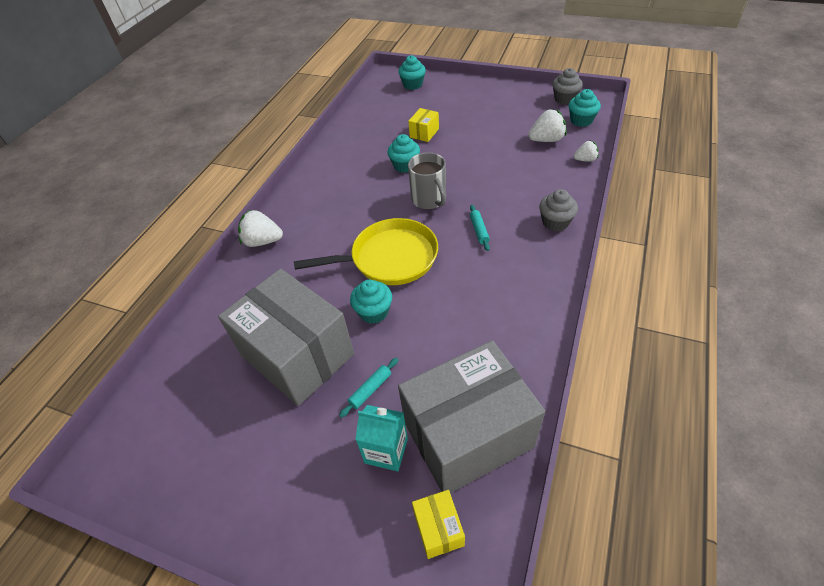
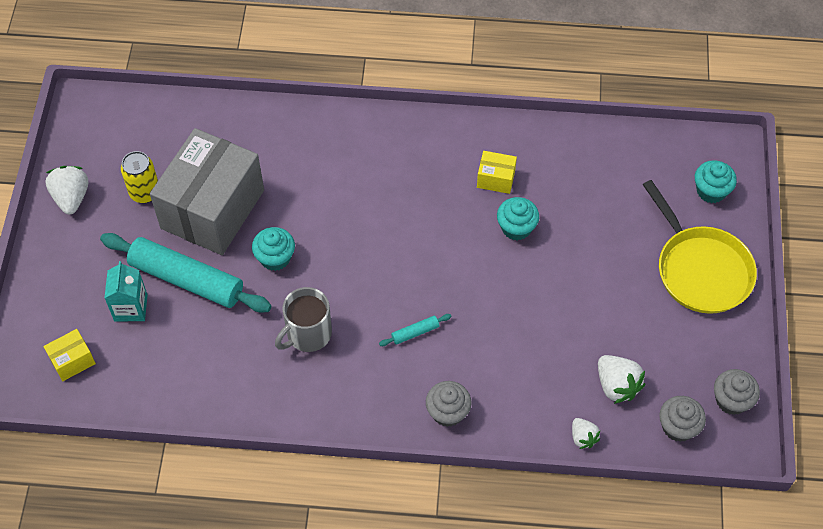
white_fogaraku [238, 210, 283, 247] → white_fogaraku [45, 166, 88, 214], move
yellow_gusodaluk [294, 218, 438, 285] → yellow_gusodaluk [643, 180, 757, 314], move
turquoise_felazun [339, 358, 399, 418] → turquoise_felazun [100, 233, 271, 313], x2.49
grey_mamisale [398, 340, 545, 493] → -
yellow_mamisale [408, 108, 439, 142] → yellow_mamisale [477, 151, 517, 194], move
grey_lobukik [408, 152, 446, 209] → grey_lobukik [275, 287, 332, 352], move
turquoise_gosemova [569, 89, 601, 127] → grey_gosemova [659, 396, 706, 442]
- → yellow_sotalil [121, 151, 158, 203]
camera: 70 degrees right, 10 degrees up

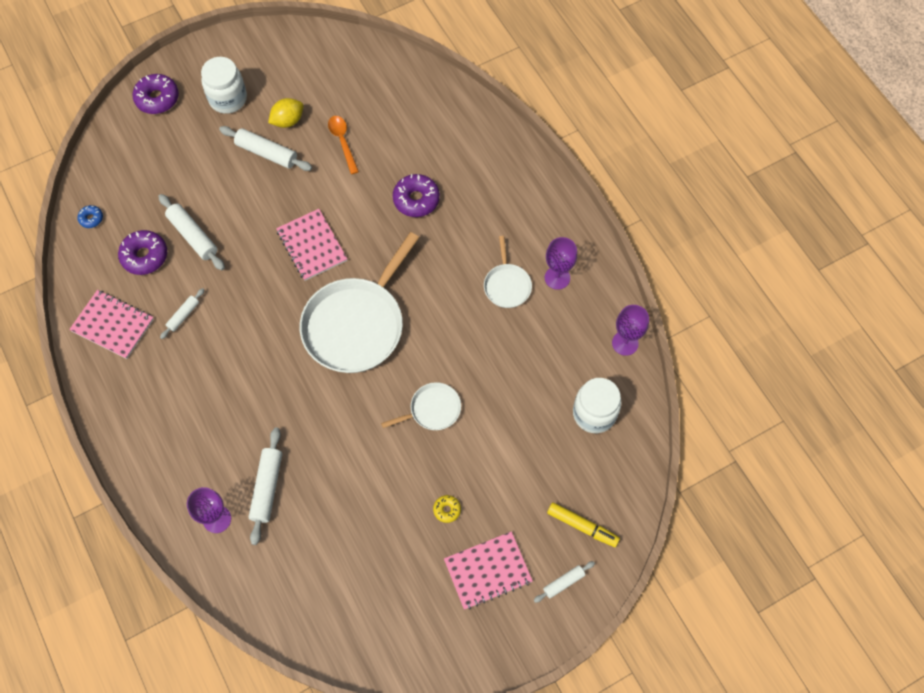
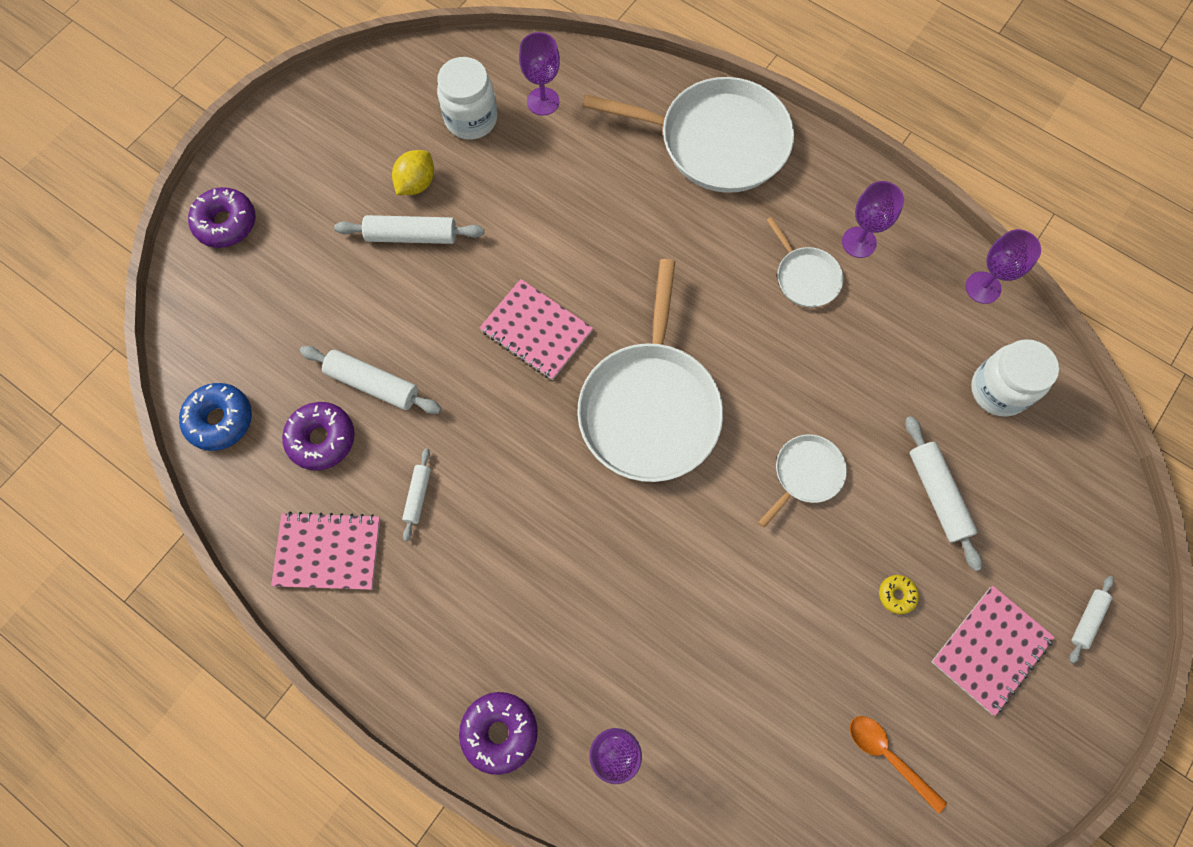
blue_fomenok [77, 205, 103, 228] → blue_fomenok [179, 383, 252, 451], x1.91
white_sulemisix [201, 57, 247, 114] → white_sulemisix [437, 57, 497, 140], move
white_felazun [249, 427, 282, 545] → white_felazun [905, 416, 982, 571], move
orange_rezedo [328, 116, 359, 174] → orange_rezedo [850, 716, 947, 814], move
purple_fomenok [393, 174, 440, 217] → purple_fomenok [459, 692, 538, 775], move
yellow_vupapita [547, 502, 620, 547] → -
- → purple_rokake [519, 32, 560, 116]
- → white_gusodaluk [583, 77, 794, 193]
camera: 25 degrees left, 5 degrees up

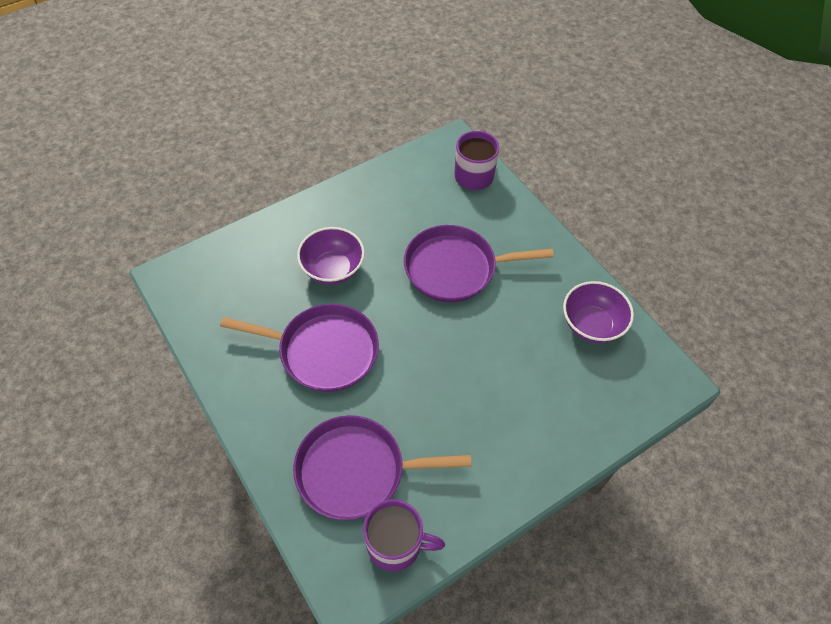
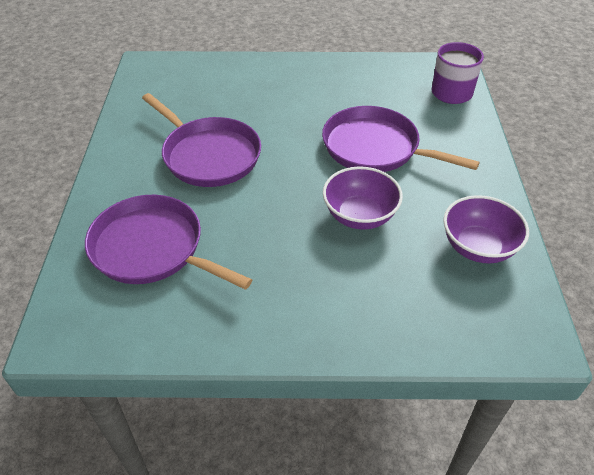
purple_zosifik [297, 227, 365, 285] → purple_zosifik [323, 166, 403, 230], move
purple_lobukik [363, 499, 445, 572] → -
camera: 35 degrees right, 10 degrees down

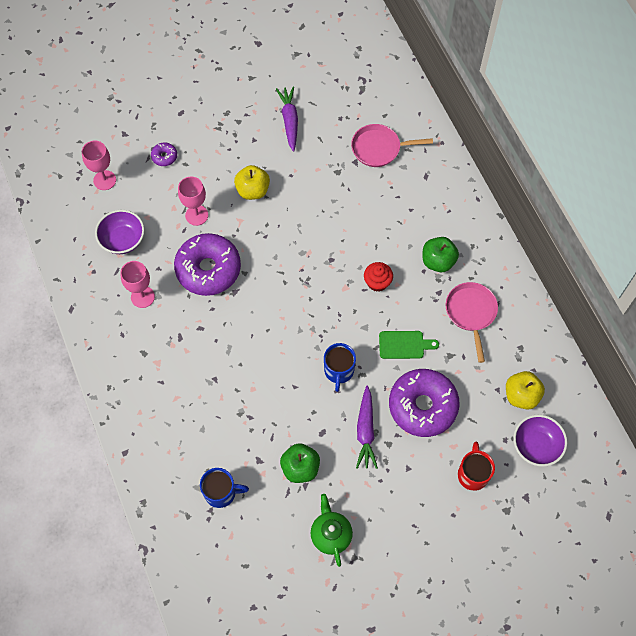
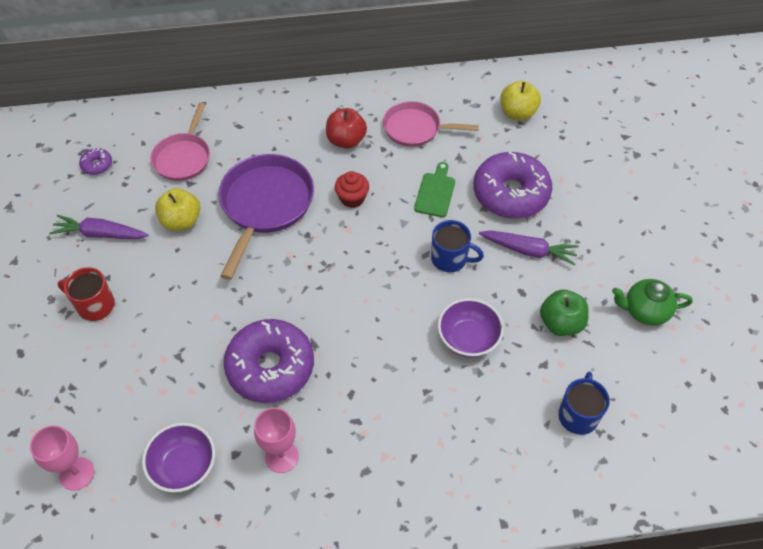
purple_fomenok [151, 142, 177, 166] → purple_fomenok [79, 148, 112, 175], move
pink_rokake [178, 177, 208, 226] → -
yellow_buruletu [234, 165, 270, 200] → yellow_buruletu [155, 188, 200, 231], move
green_buruletu [423, 237, 459, 272] → red_buruletu [326, 108, 367, 149]
red_lobukik [458, 442, 495, 491] → red_lobukik [57, 267, 115, 321], move
purple_zosifik [513, 415, 567, 467] → purple_zosifik [438, 298, 504, 358], move
- → purple_gusodaluk [219, 154, 314, 280]
camera: 75 degrees left, 10 degrees down

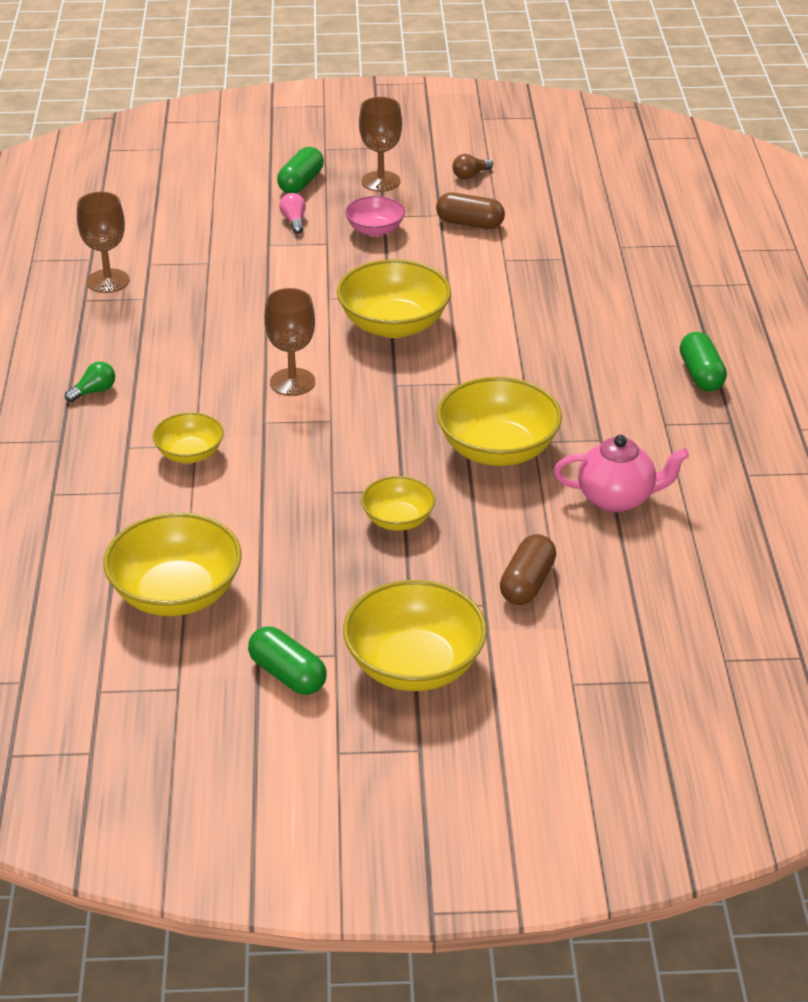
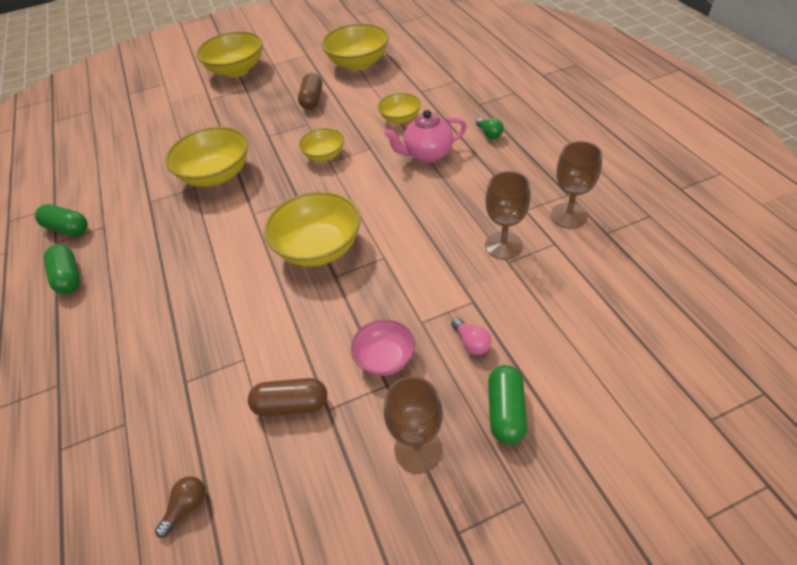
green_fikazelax [65, 362, 115, 402] → green_fikazelax [476, 118, 504, 139], 60 degrees counterclockwise
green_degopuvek [248, 626, 327, 695] → green_degopuvek [35, 204, 88, 236], move
brown_rokake [264, 288, 315, 396] → brown_rokake [485, 171, 531, 260], move
yellow_zosifik [361, 476, 435, 531] → yellow_zosifik [299, 128, 344, 161], move
brown_fikazelax [453, 154, 493, 180] → brown_fikazelax [155, 476, 206, 538], move
brown_degopuvek [500, 534, 556, 605] → brown_degopuvek [298, 73, 322, 110], move
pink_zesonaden [554, 435, 689, 512] → pink_zesonaden [384, 110, 467, 163], move
camera: 165 degrees right, 10 degrees up

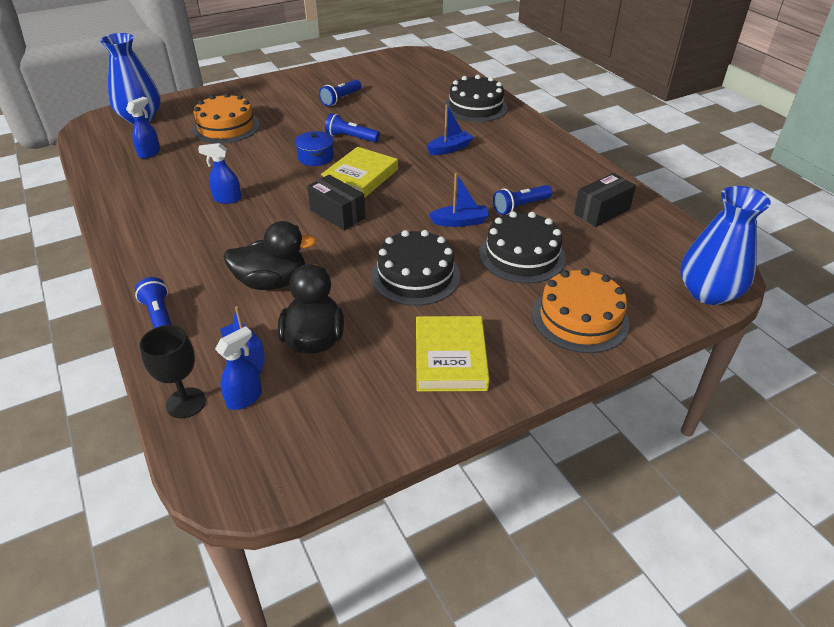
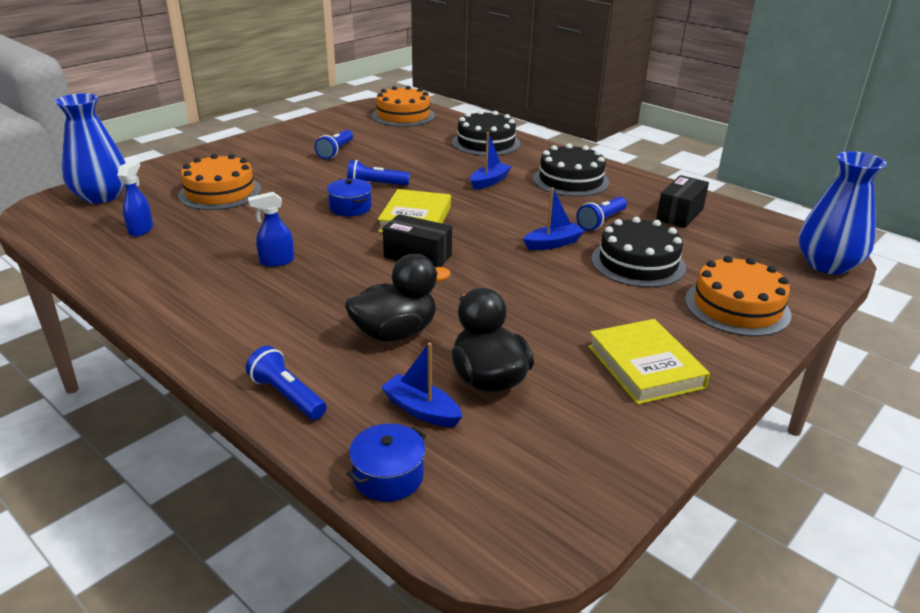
black_rokake [140, 325, 206, 418] → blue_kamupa [347, 424, 426, 502]
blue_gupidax [215, 326, 262, 410] → -
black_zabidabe [371, 230, 460, 306] → black_zabidabe [533, 143, 609, 197], move
- → orange_zabidabe [372, 86, 435, 127]
camera: 20 degrees left, 10 degrees down

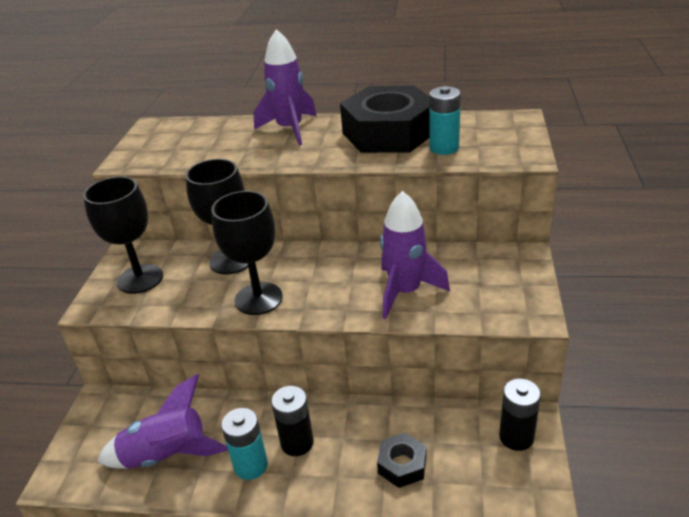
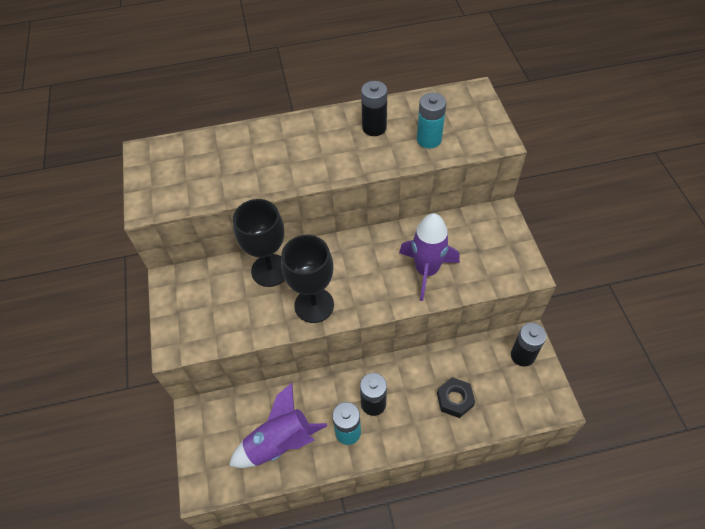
black_rokake [83, 176, 163, 294] → -
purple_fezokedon [254, 29, 317, 145] → -
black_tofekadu [340, 85, 430, 153] → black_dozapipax [361, 81, 387, 136]
camera: 20 degrees left, 20 degrees up

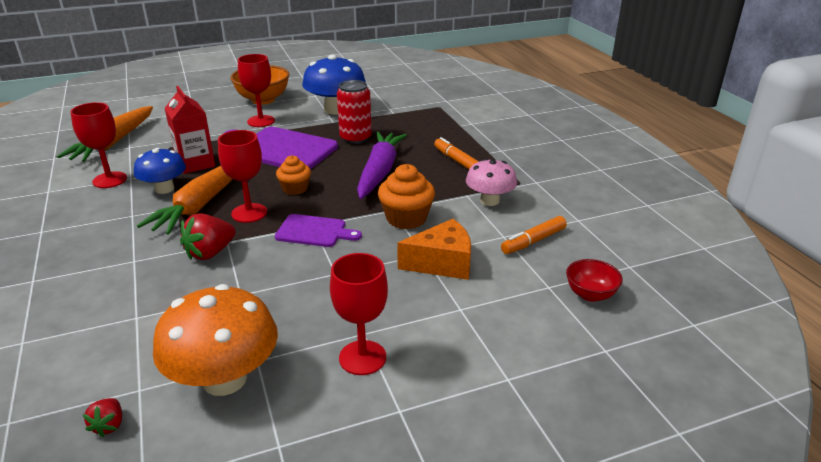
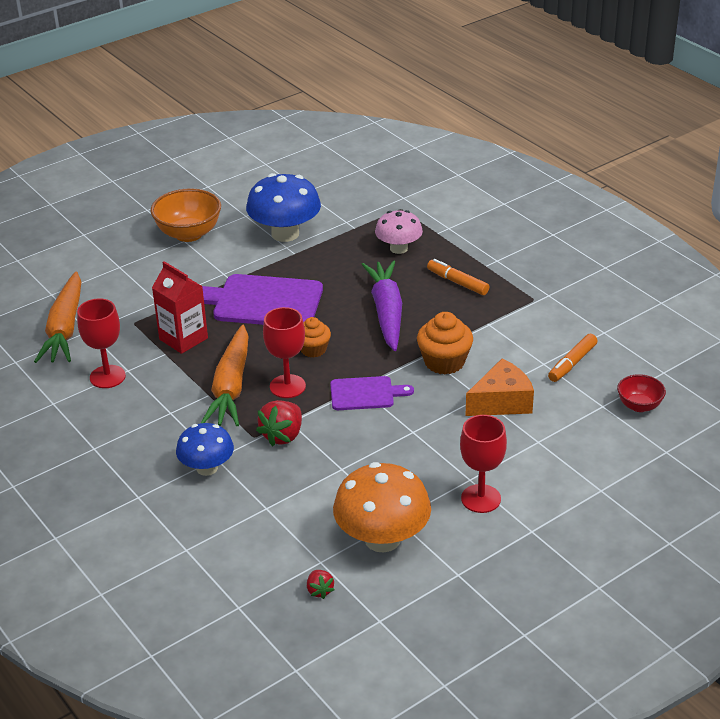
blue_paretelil [134, 148, 186, 194] → blue_paretelil [176, 423, 234, 476], move
red_rokake [238, 54, 275, 127] → -
red_sotalil [337, 80, 372, 144] → -
pink_paretelil [466, 159, 517, 206] → pink_paretelil [375, 210, 423, 254], move
camera: 15 degrees left, 5 degrees up

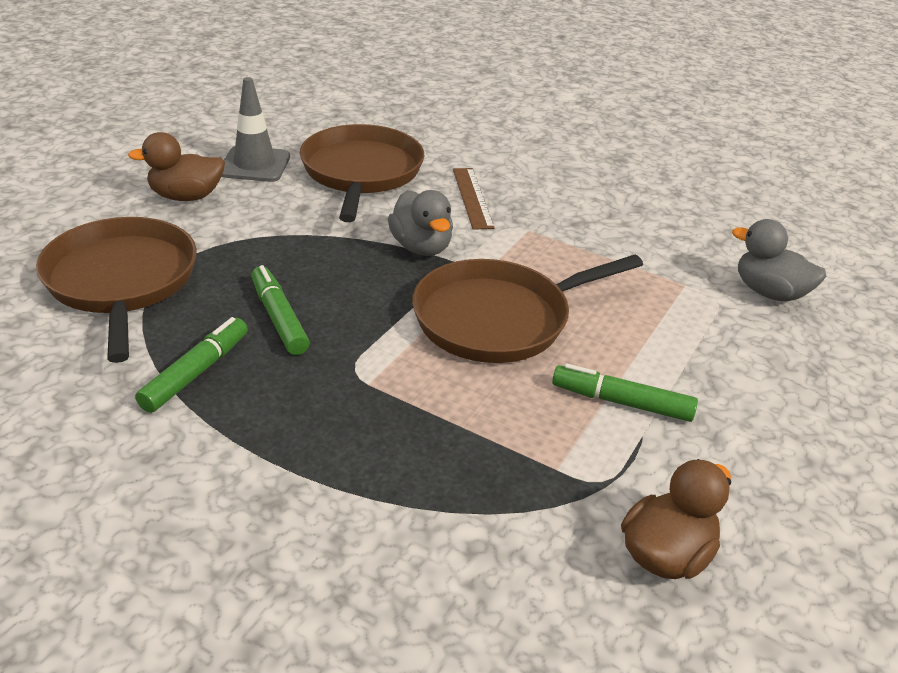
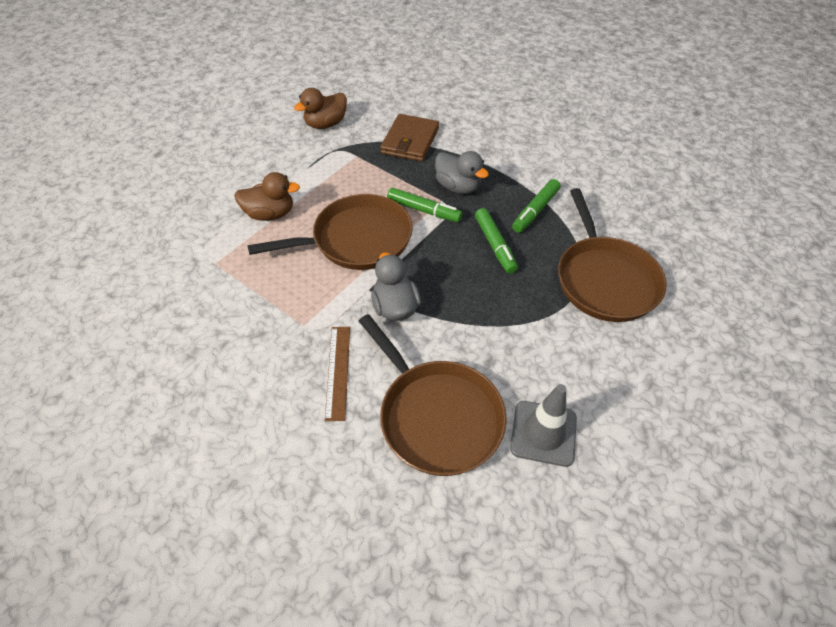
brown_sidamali [128, 132, 225, 201] → brown_sidamali [234, 172, 300, 221], move
brown_gusodaluk [300, 124, 424, 222] → brown_gusodaluk [359, 314, 507, 476], 45 degrees counterclockwise
green_vupapita [552, 364, 698, 422] → green_vupapita [387, 188, 462, 222], move
grey_sidamali [732, 219, 826, 301] → grey_sidamali [435, 151, 489, 194], move
- → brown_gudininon [380, 114, 439, 162]
camera: 170 degrees left, 15 degrees up

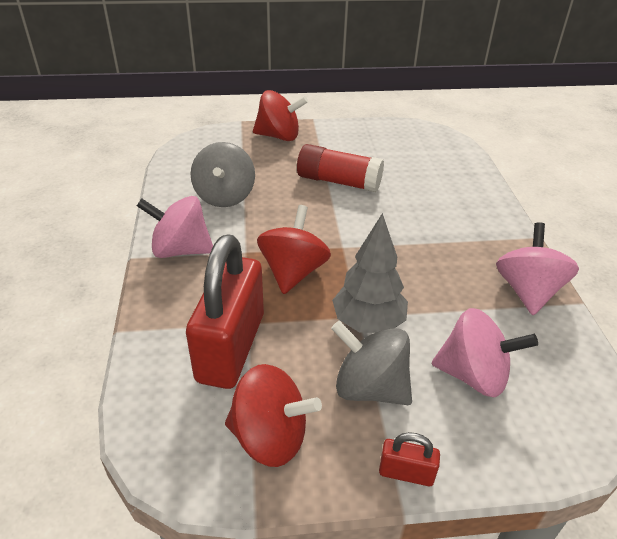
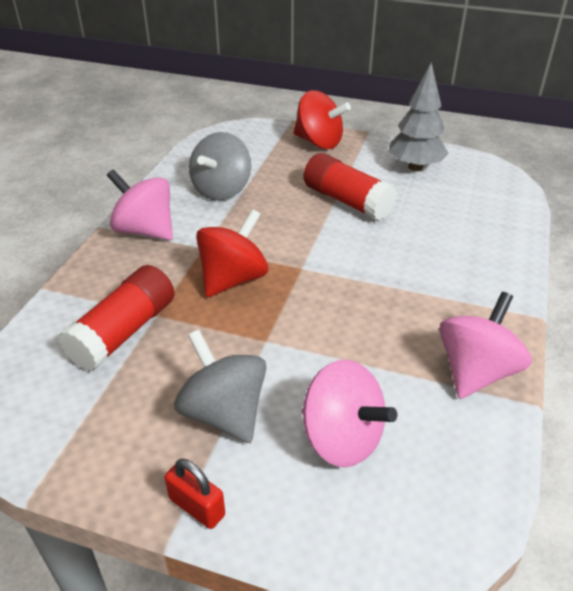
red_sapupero [186, 234, 264, 389] → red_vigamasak [59, 265, 175, 371]
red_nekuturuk [225, 364, 322, 467] → -
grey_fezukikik [332, 213, 408, 333] → grey_fezukikik [389, 63, 449, 171], move
camera: 25 degrees right, 0 degrees up

